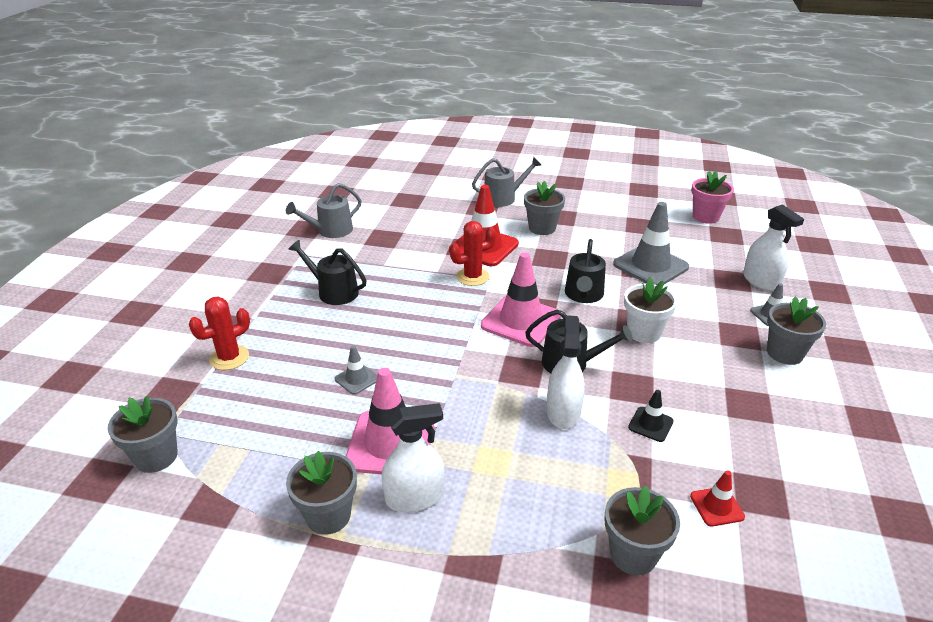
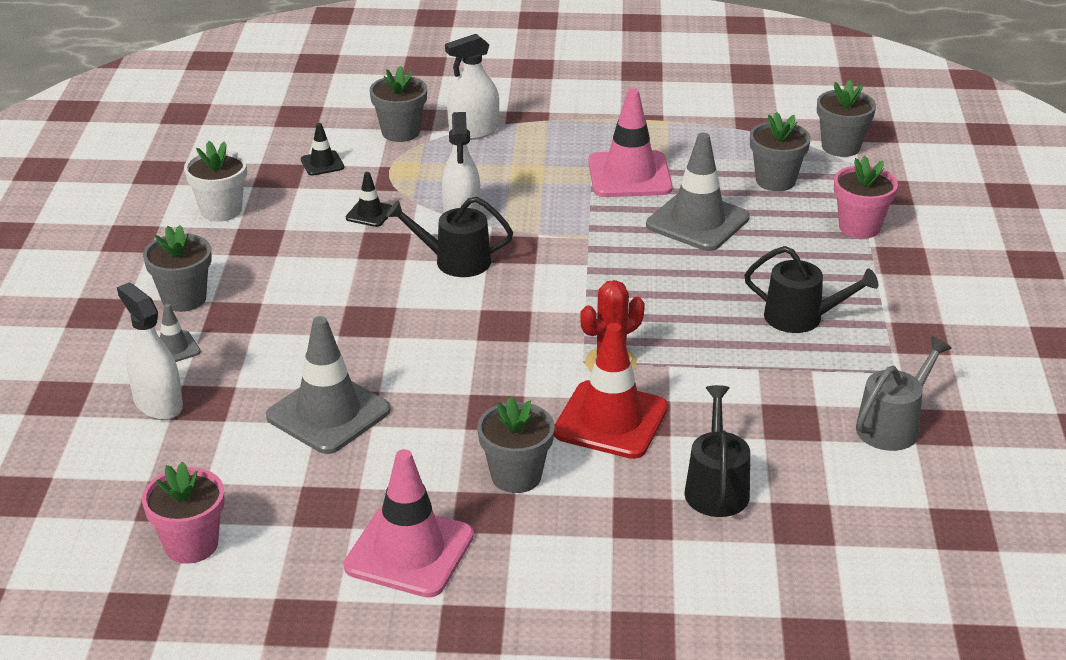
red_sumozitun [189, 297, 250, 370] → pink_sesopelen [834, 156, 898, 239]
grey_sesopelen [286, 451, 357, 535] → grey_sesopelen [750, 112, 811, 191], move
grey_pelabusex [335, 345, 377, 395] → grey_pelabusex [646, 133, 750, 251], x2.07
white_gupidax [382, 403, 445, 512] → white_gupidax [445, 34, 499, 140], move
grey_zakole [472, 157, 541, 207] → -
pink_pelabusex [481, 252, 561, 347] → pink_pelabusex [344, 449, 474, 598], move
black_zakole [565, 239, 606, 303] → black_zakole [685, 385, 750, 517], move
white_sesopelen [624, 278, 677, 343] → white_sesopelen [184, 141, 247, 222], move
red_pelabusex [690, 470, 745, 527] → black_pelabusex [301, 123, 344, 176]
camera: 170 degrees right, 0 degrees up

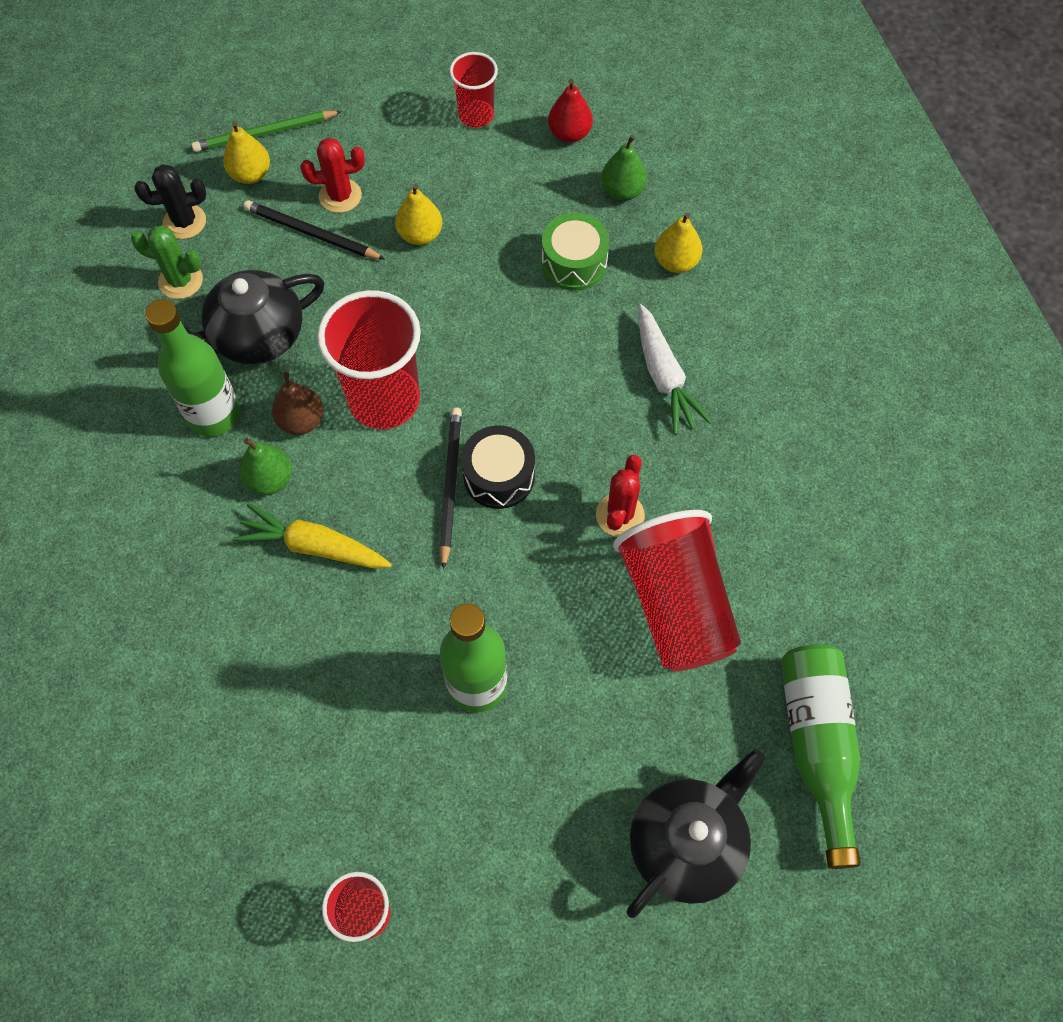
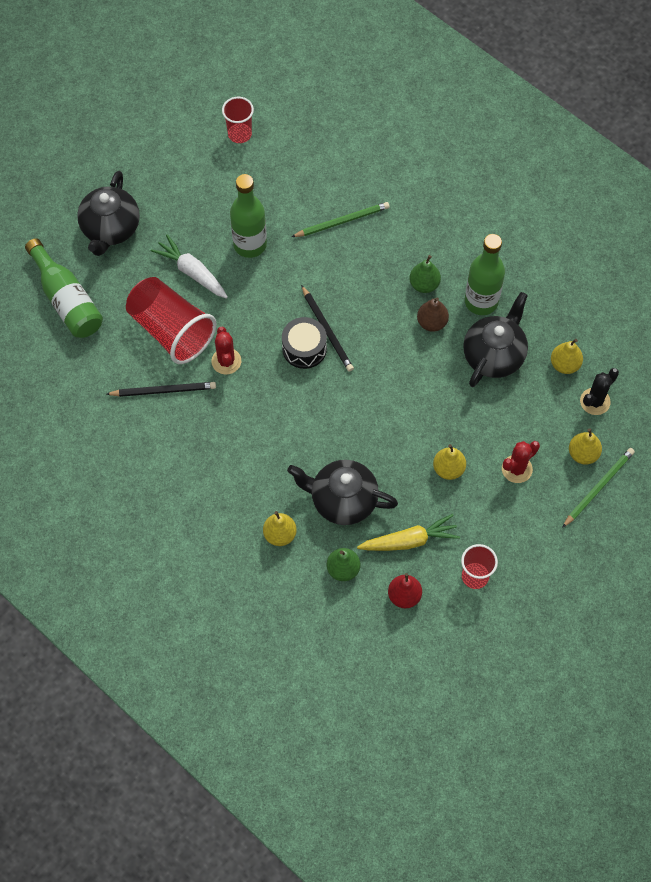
green_sumozitun [131, 226, 203, 299] → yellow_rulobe [551, 339, 583, 374]
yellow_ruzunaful [233, 503, 392, 568] → yellow_ruzunaful [357, 514, 460, 551], move
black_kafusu [244, 200, 385, 259] → black_kafusu [106, 382, 216, 397], move
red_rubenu [317, 290, 421, 429] → -
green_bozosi [542, 213, 609, 291] → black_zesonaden [287, 460, 398, 525]
white_ruzunaful [638, 304, 712, 435] → white_ruzunaful [151, 235, 228, 299], move
- → green_kafusu [291, 202, 390, 237]
camera: 150 degrees right, 0 degrees up

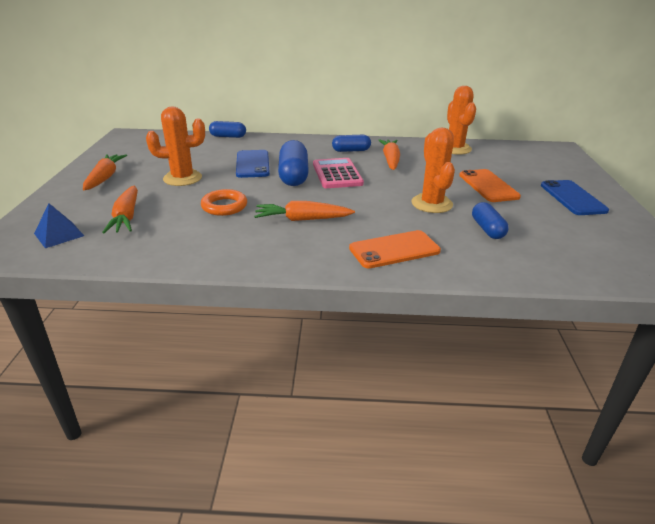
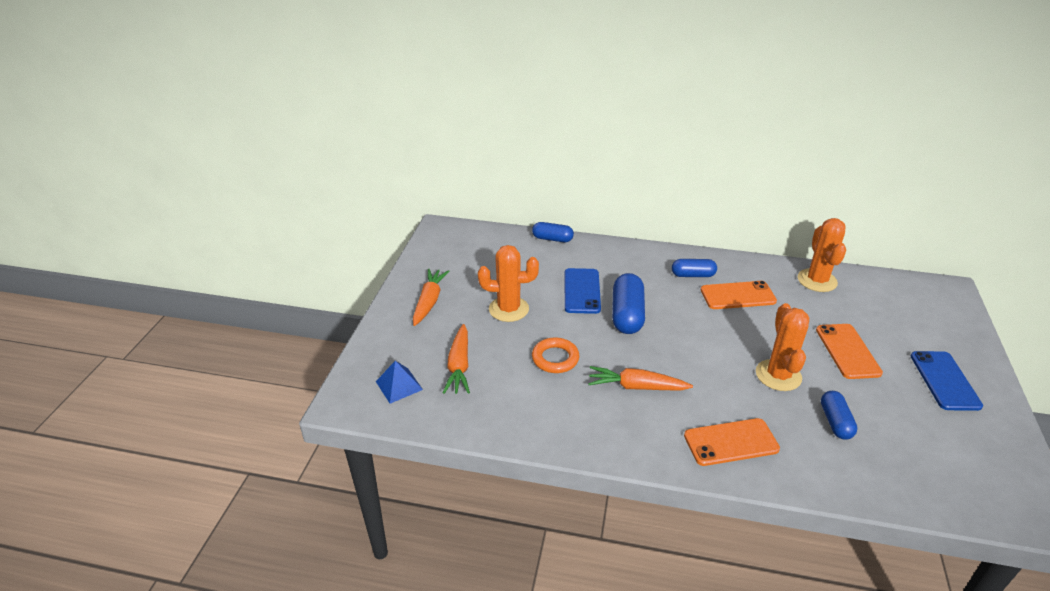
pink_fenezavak [313, 158, 364, 188] → -
orange_ruzunaful [379, 139, 400, 170] → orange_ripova [701, 281, 777, 309]
camera: 10 degrees right, 5 degrees up

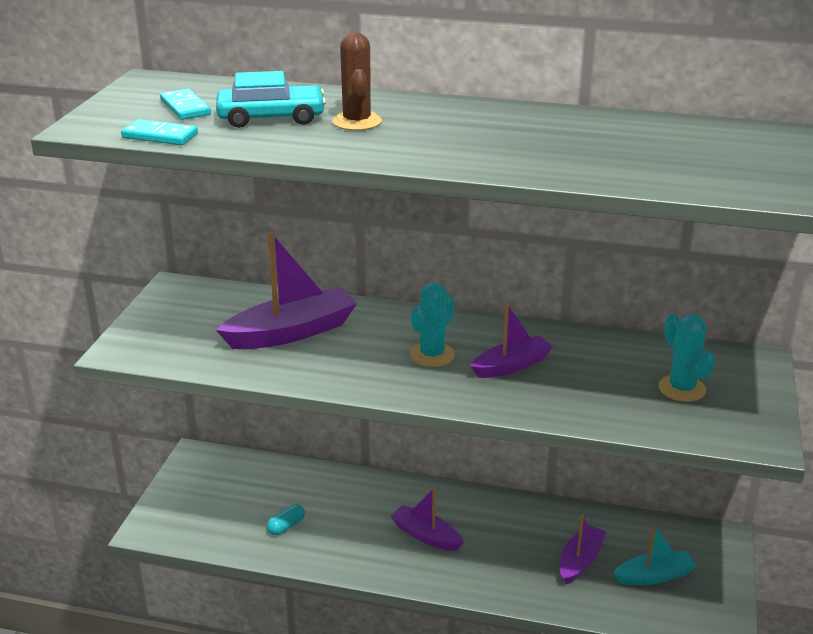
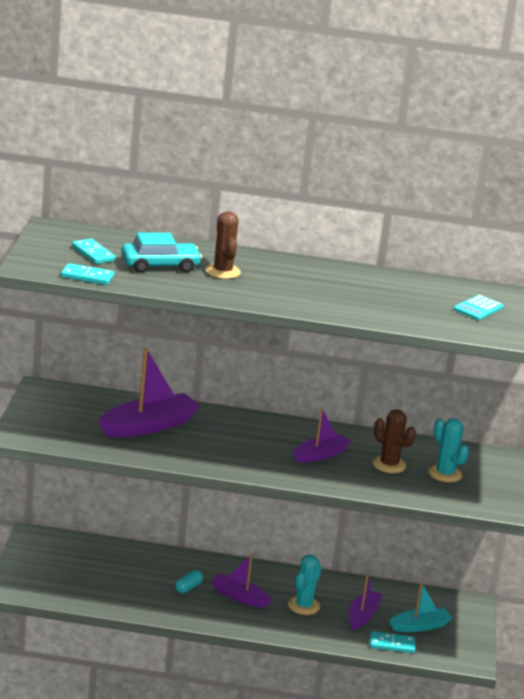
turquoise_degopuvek [267, 504, 305, 535] → turquoise_degopuvek [175, 570, 203, 593], move
turquoise_sumozitun [410, 282, 455, 367] → turquoise_sumozitun [288, 555, 321, 615], move
- → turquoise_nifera [370, 631, 415, 653]
- → brown_sumozitun [373, 409, 416, 473]
- → turquoise_fenezavak [454, 295, 504, 320]
camera: 10 degrees left, 5 degrees down

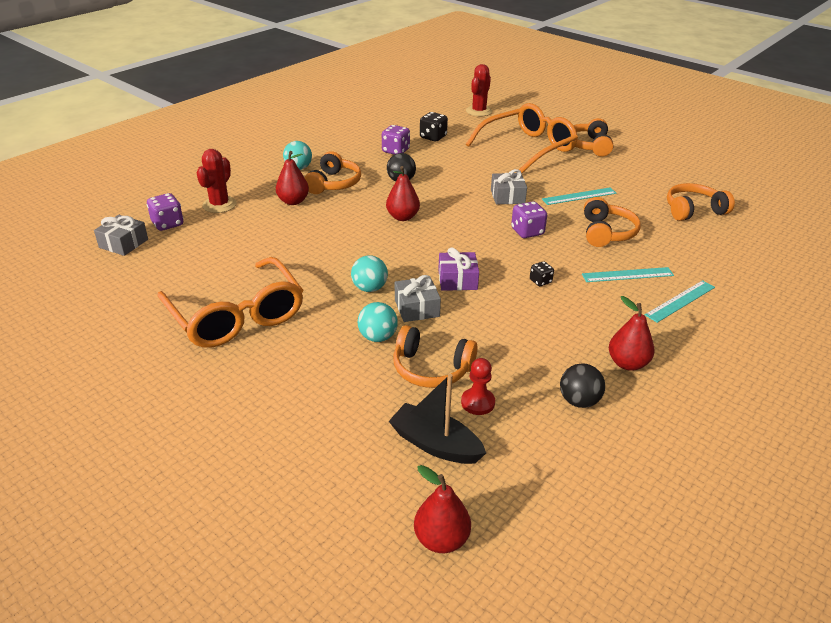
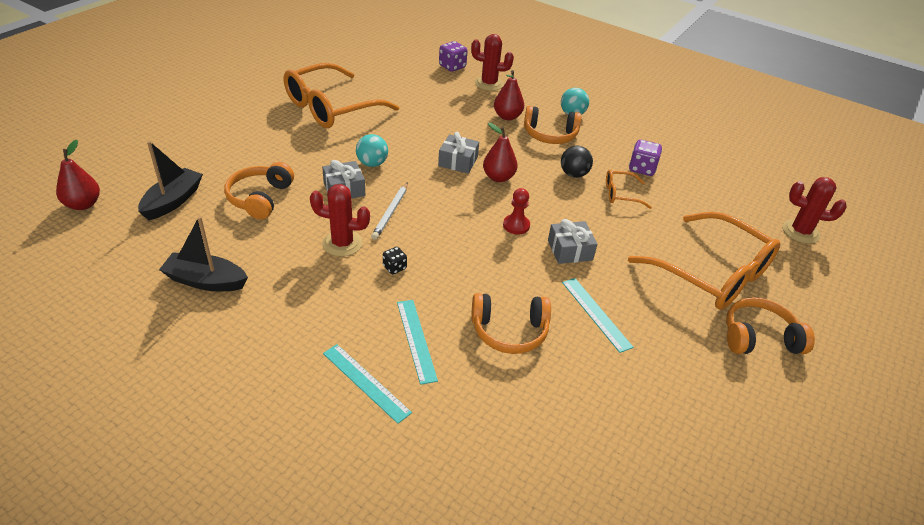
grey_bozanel [94, 215, 148, 256] → grey_bozanel [438, 132, 479, 174], move
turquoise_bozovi [358, 302, 398, 342] → -
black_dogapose [420, 112, 448, 141] → -
purple_bozanel [438, 247, 479, 291] → white_kafusu [371, 182, 408, 240]
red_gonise [461, 358, 495, 415] → red_gonise [503, 188, 530, 235], move
purple_dogapose [511, 201, 547, 238] → -
black_bozovi [560, 363, 605, 408] → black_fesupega [159, 216, 248, 291]
red_rulobe [609, 296, 655, 371] → -
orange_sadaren [667, 183, 735, 221] → -
- → red_sumozitun [310, 184, 370, 257]
- → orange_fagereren [606, 170, 652, 209]
camera: 80 degrees right, 5 degrees up

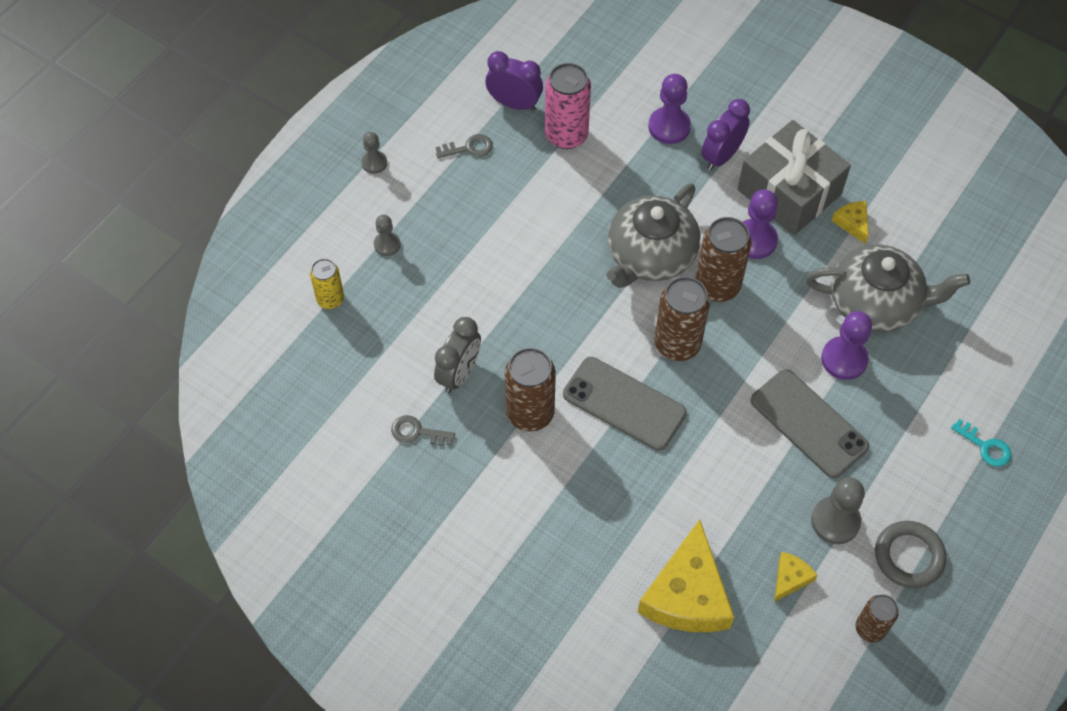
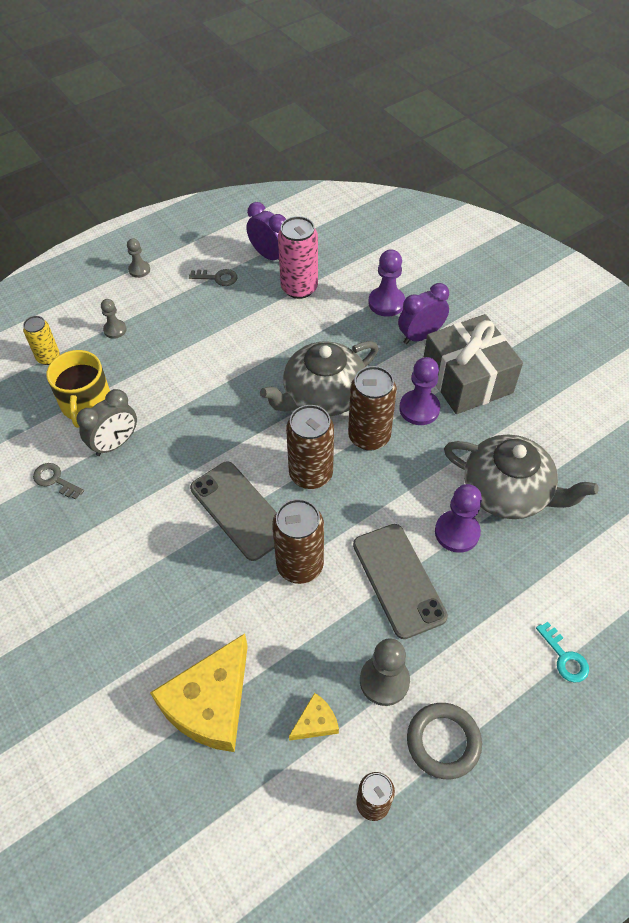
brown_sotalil [505, 348, 556, 432] → brown_sotalil [272, 499, 324, 584], move
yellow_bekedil [831, 201, 869, 244] → -
- → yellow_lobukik [47, 350, 110, 428]
camera: 20 degrees right, 5 degrees down

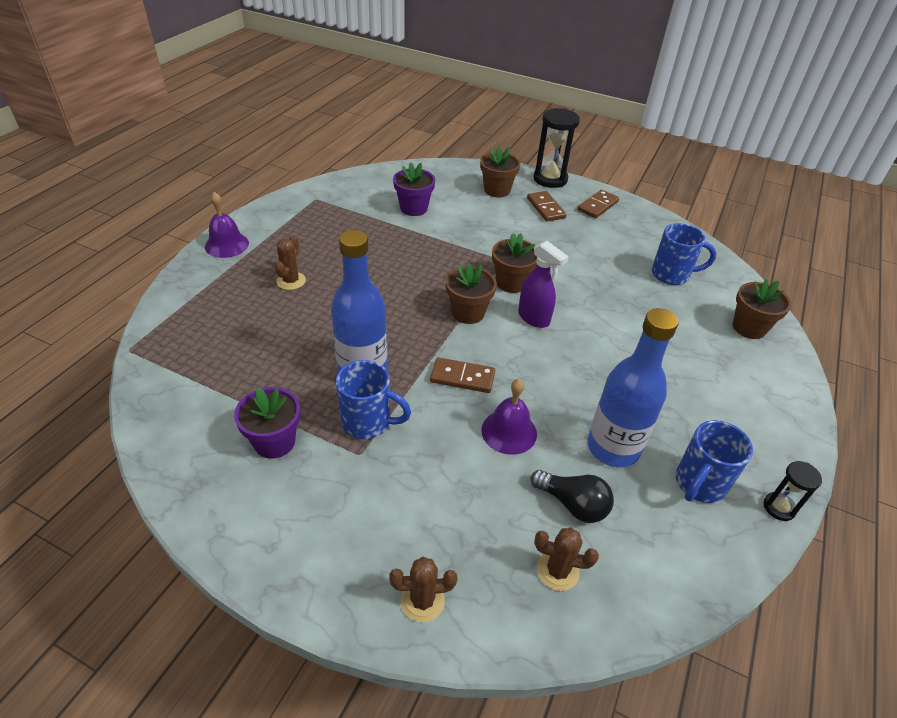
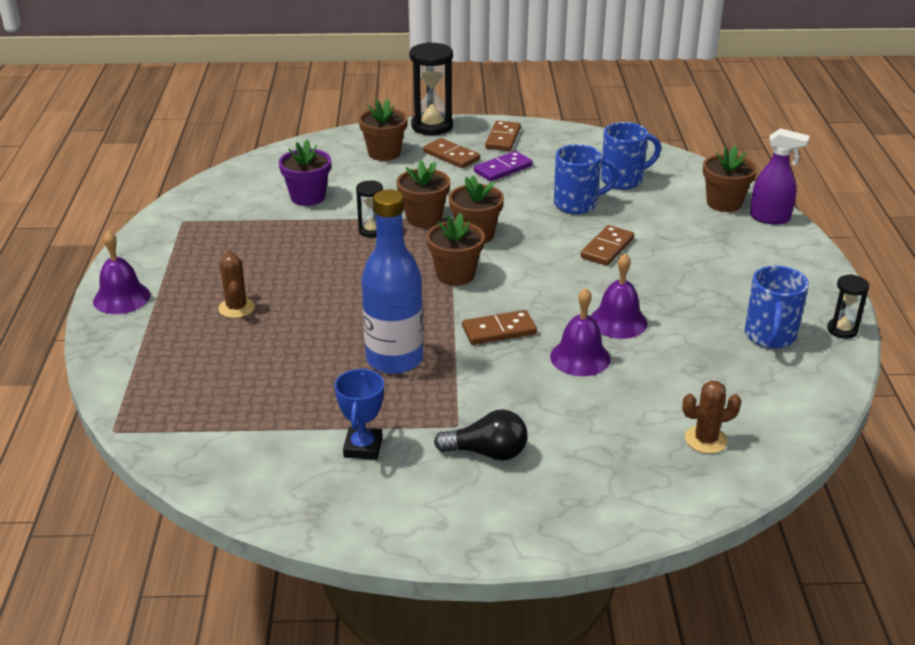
purple_sesopelen [234, 387, 300, 459] → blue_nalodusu [334, 368, 384, 460]
blue_lobukik [336, 360, 411, 439] → blue_lobukik [554, 144, 619, 214], move
brown_sumozitun [389, 557, 458, 622] → -
purple_gupidax [518, 241, 569, 328] → purple_gupidax [750, 128, 810, 225], move
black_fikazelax [531, 470, 614, 523] → black_fikazelax [434, 409, 528, 461], move
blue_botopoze [587, 308, 678, 467] → -
- → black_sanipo [356, 180, 383, 237]
- → brown_sesopelen [396, 161, 450, 228]
- → purple_nifera [474, 151, 533, 181]
- → brown_nifera [581, 225, 634, 266]
- → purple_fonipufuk [590, 253, 647, 339]
camera: 25 degrees left, 10 degrees down

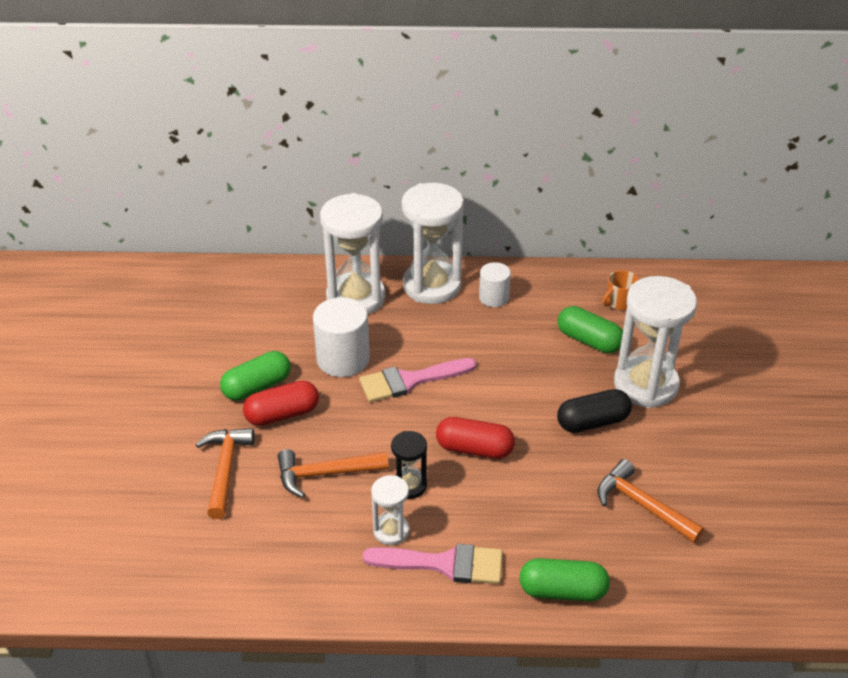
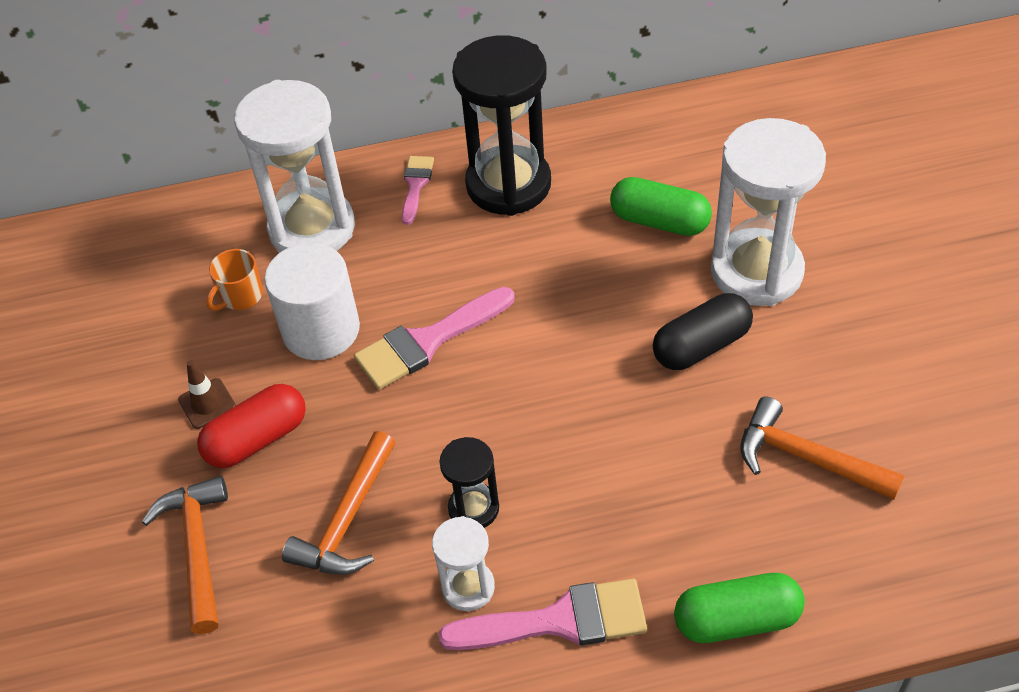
green_degopuvek [220, 351, 291, 401] → brown_pelabusex [178, 360, 236, 429]
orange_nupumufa [278, 449, 389, 498] → orange_nupumufa [282, 431, 396, 575], 45 degrees counterclockwise
white_sanipo [402, 183, 464, 304] → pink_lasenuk [402, 156, 434, 225]
red_degopuvek [436, 417, 515, 459] → -
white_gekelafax [479, 262, 511, 307] → black_sanipo [452, 35, 551, 216]
orange_lobukik [602, 270, 639, 310] → orange_lobukik [206, 249, 263, 311], move
camera: 10 degrees left, 10 degrees up

